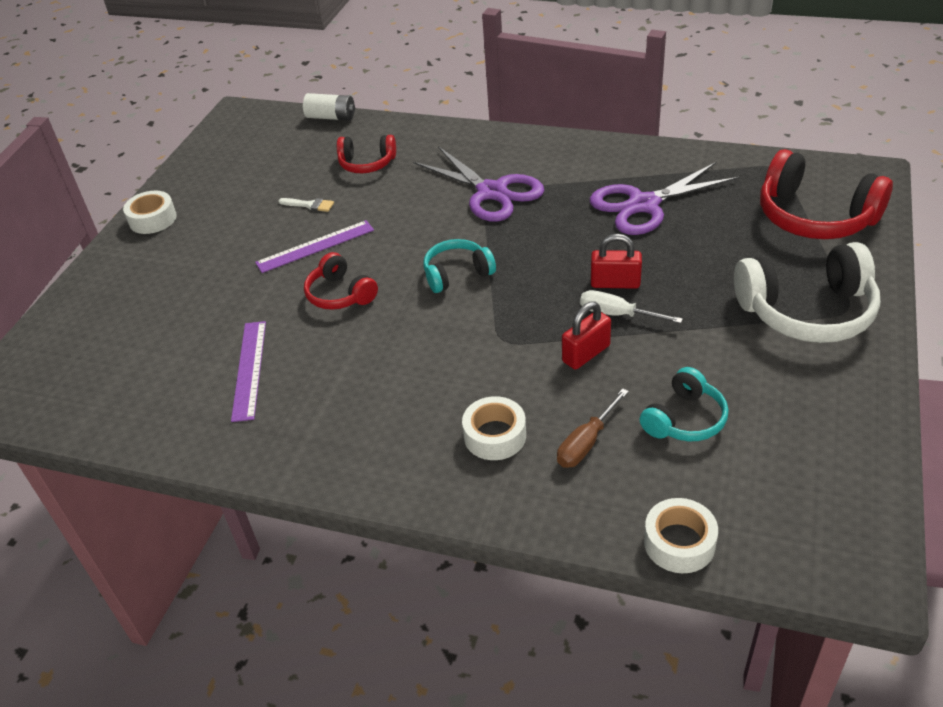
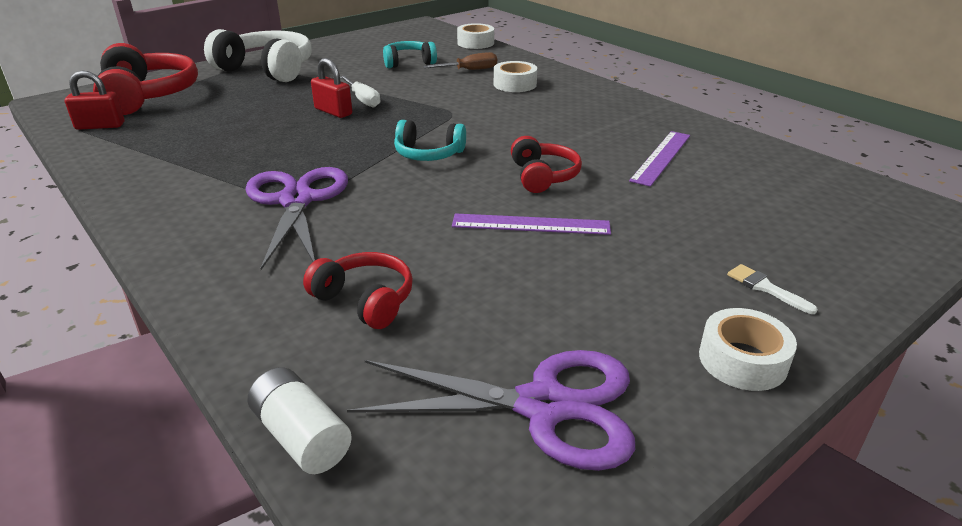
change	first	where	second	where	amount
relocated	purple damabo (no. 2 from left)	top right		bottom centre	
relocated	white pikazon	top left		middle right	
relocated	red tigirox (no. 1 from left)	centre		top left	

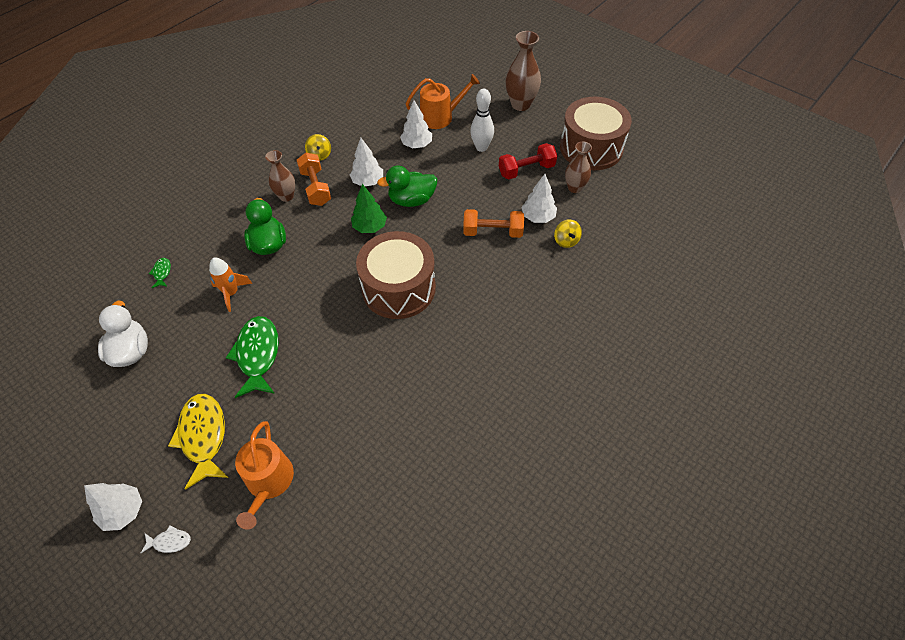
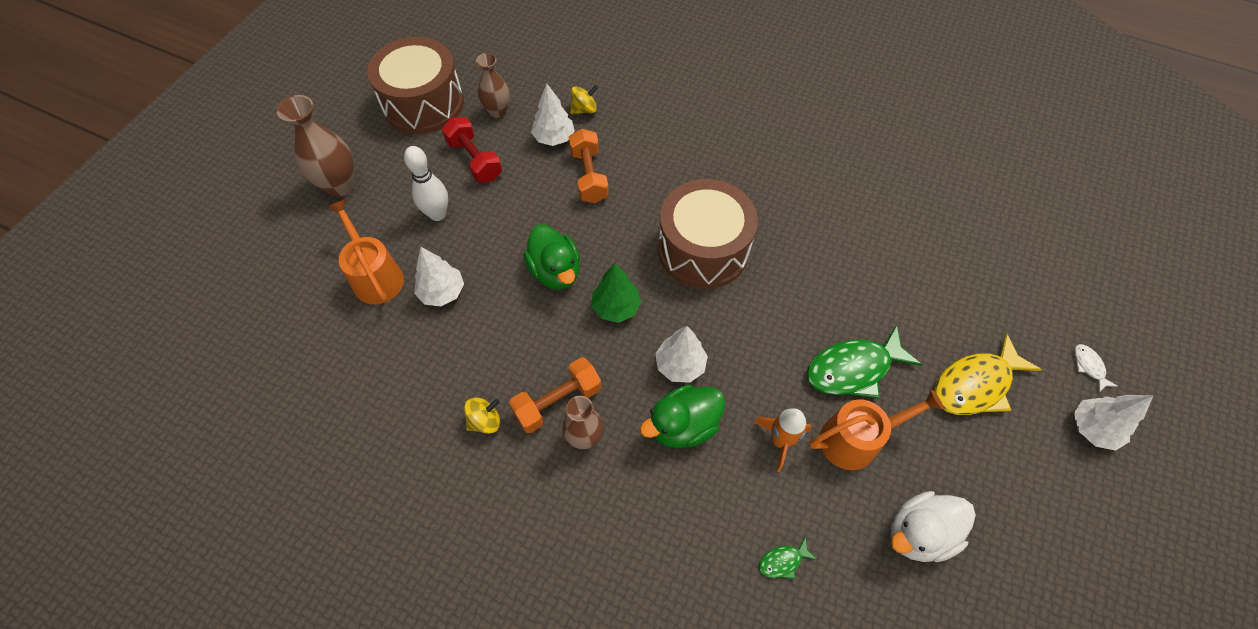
change	first	where	second	where	amount
relocated	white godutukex (no. 2 from left in the first image)	top centre	white godutukex (no. 3 from left)	centre	
relocated	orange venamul (no. 1 from left in the first image)	bottom left	orange venamul (no. 2 from left)	bottom right	

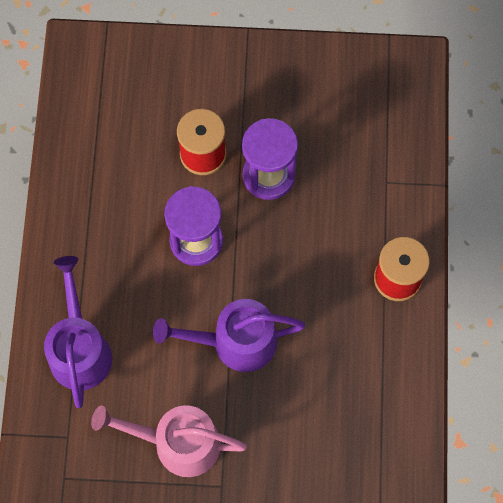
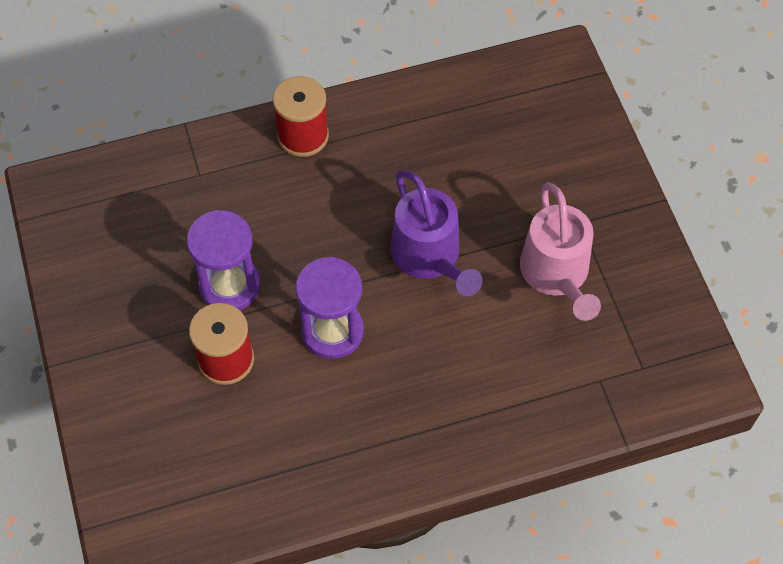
change	first	where	second	where	amount
missing	purple venamul (no. 1 from left)	middle left			

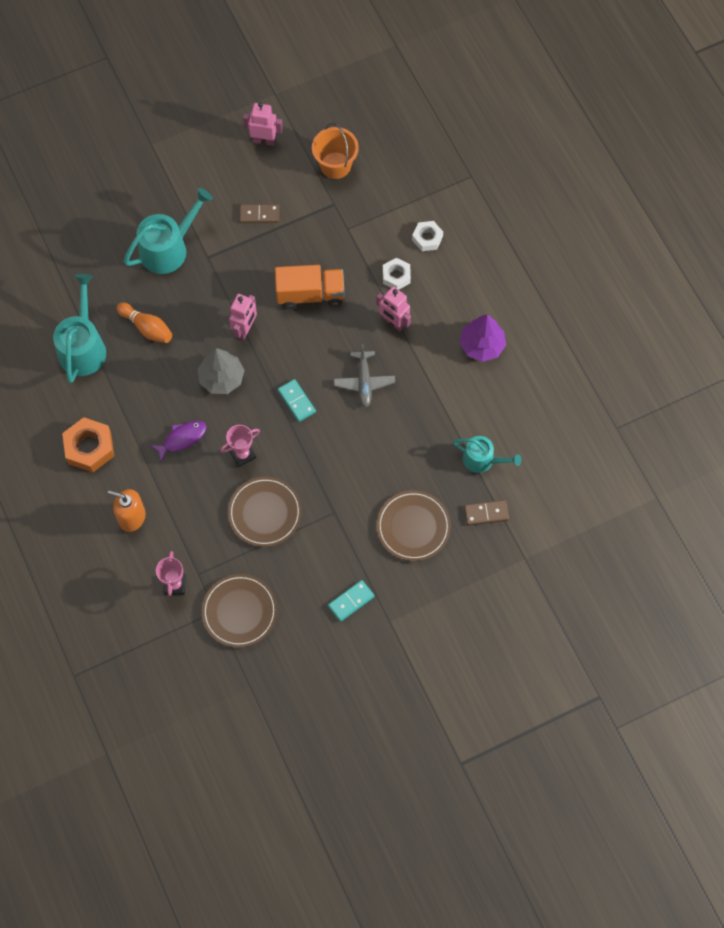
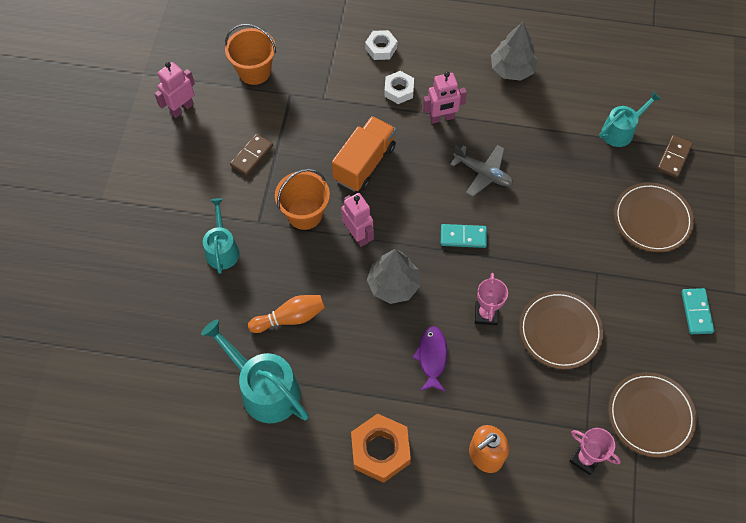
change	first	where	second	where	amount
size	turquoise venamul (no. 2 from left in the first image)	top left	turquoise venamul (no. 1 from left)	middle left	x0.62
colour	purple godutukex	middle right	grey godutukex (no. 2 from left)	top right	
appeared			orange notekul (no. 2 from left)	centre	

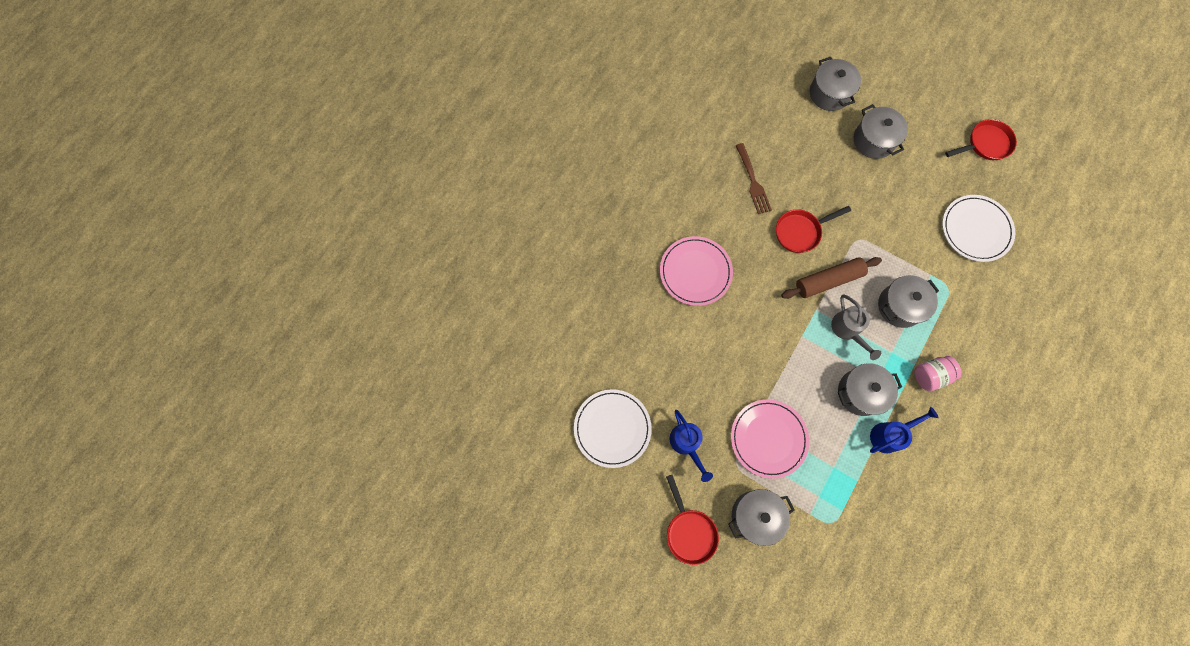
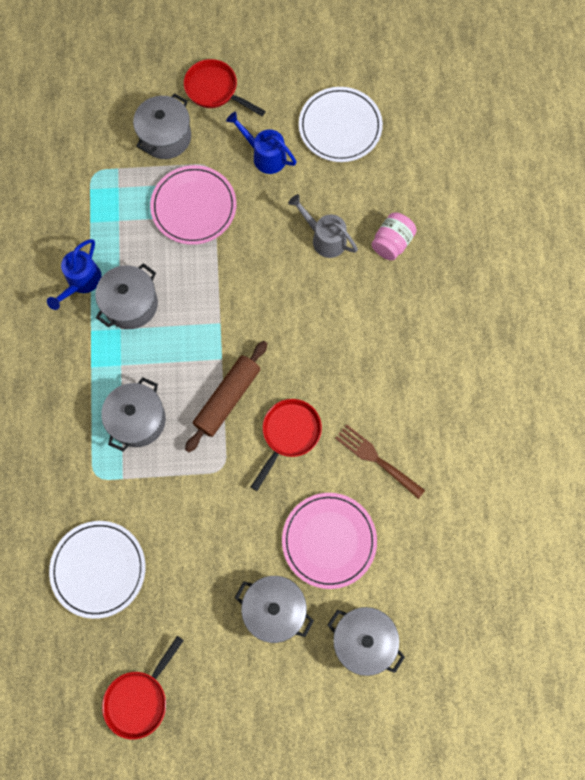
change	first	where	second	where	amount
relocated	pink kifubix (no. 1 from left in the first image)	centre	pink kifubix (no. 2 from left)	bottom centre	
relocated	grey venamul	middle right		top centre	
relocated	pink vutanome	middle right		top right	

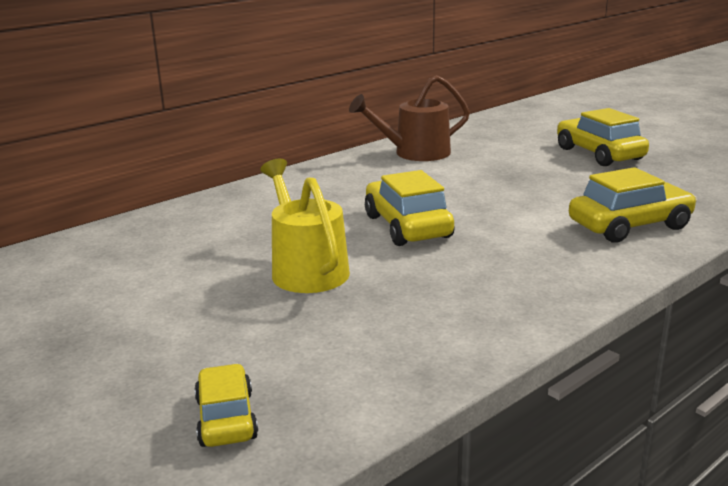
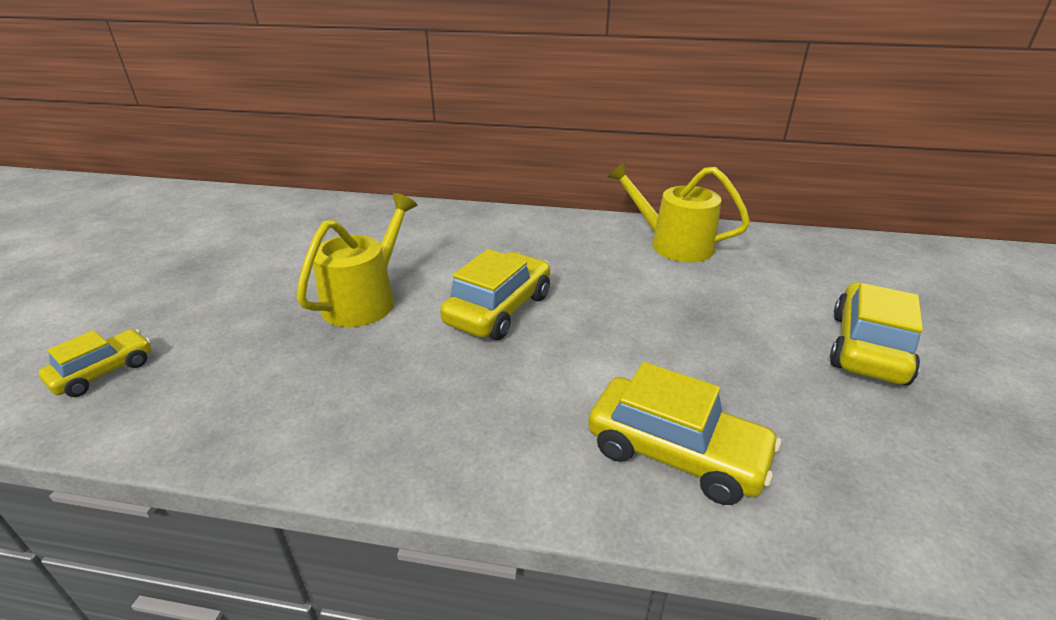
change	first	where	second	where	amount
colour	brown venamul	top centre	yellow venamul (no. 2 from left)	centre	

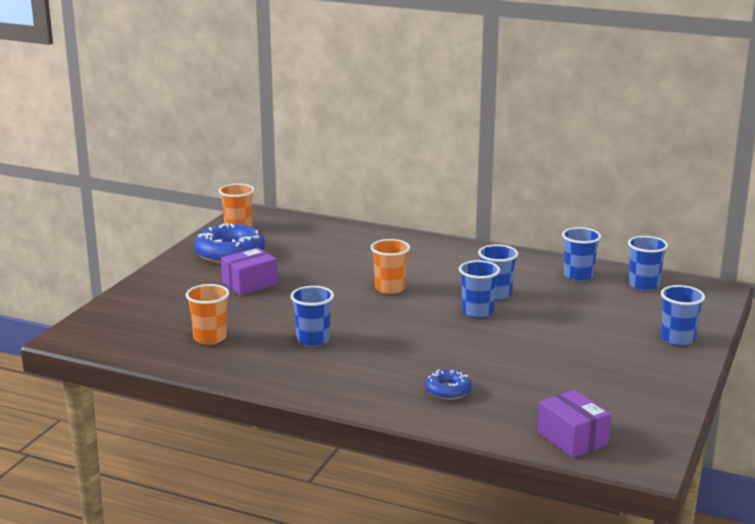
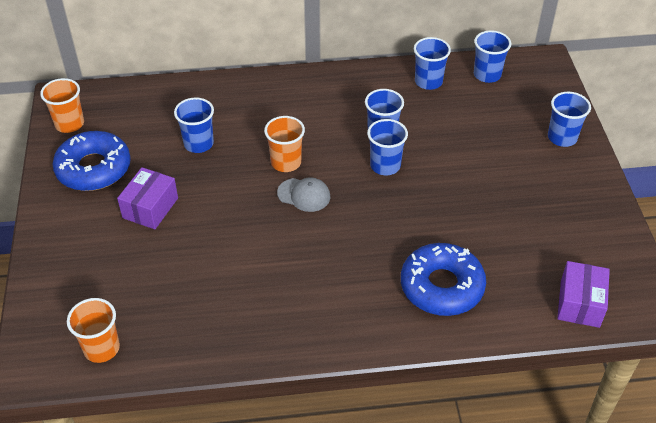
change	first	where	second	where	amount
relocated	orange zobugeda (no. 1 from left in the first image)	middle left	orange zobugeda (no. 2 from left)	bottom left	
relocated	blue zobugeda (no. 1 from left)	centre		top left	
size	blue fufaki (no. 2 from left)	bottom centre		middle right	x1.90
spun	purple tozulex (no. 2 from left)	bottom right		bottom right	75 degrees clockwise
appeared			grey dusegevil	centre	

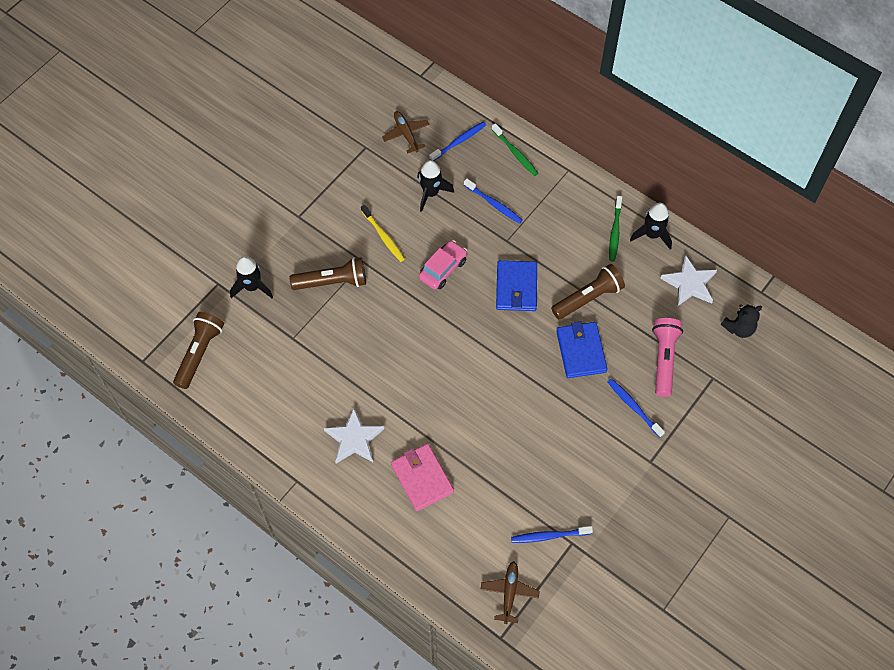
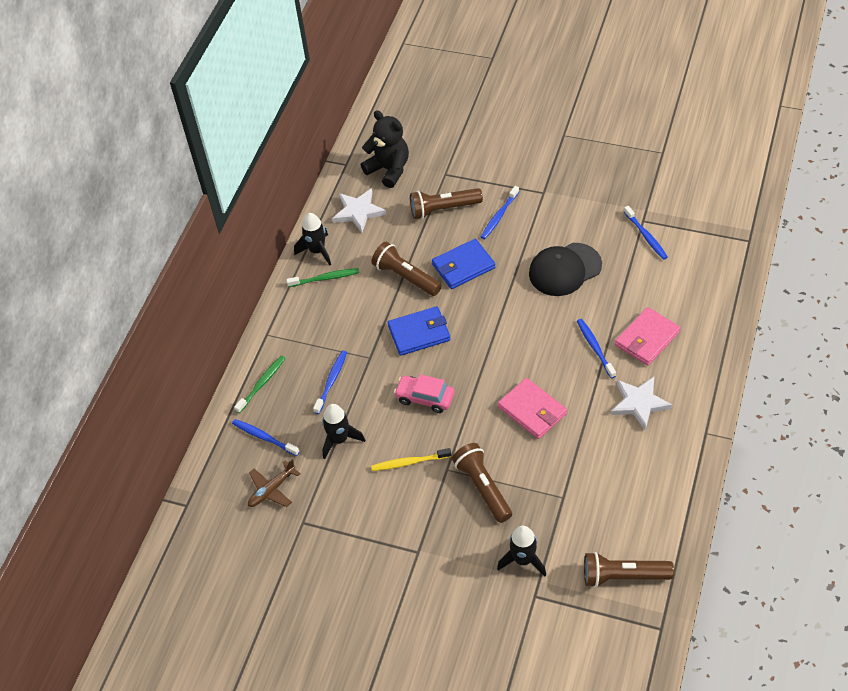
change	first	where	second	where	amount
spun	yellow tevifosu	centre		centre	135 degrees counterclockwise
size	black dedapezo	middle right		top centre	x1.58
colour	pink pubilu	middle right	brown pubilu (no. 2 from left)	top centre	
missing	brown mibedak (no. 2 from left)	bottom centre			
appeared			black dusegevil	centre	
appeared			blue tevifosu (no. 4 from left)	middle right	
appeared			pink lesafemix (no. 1 from left)	centre	

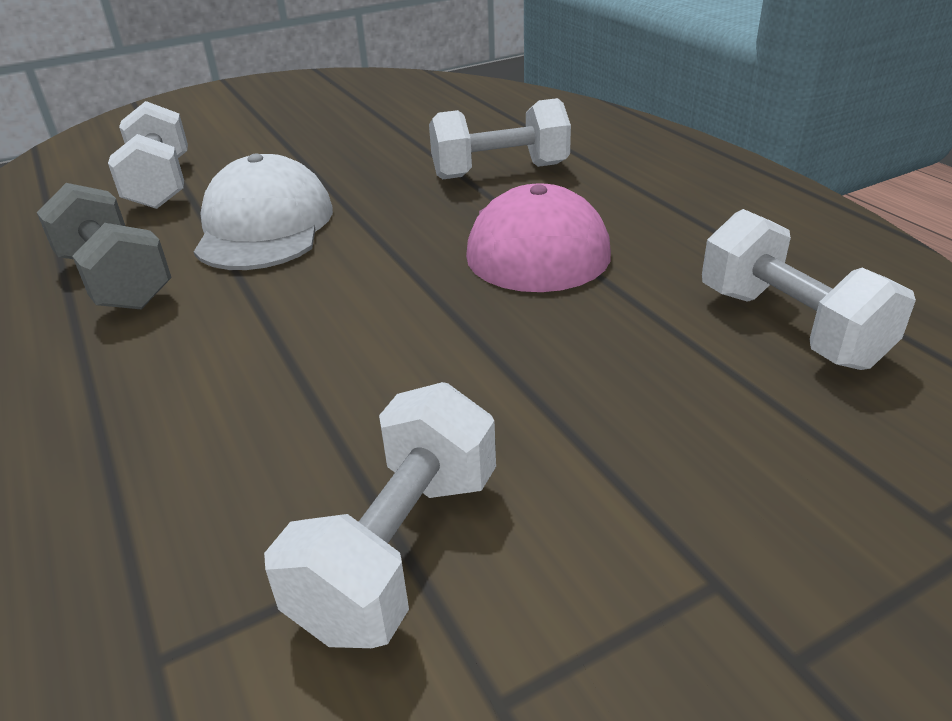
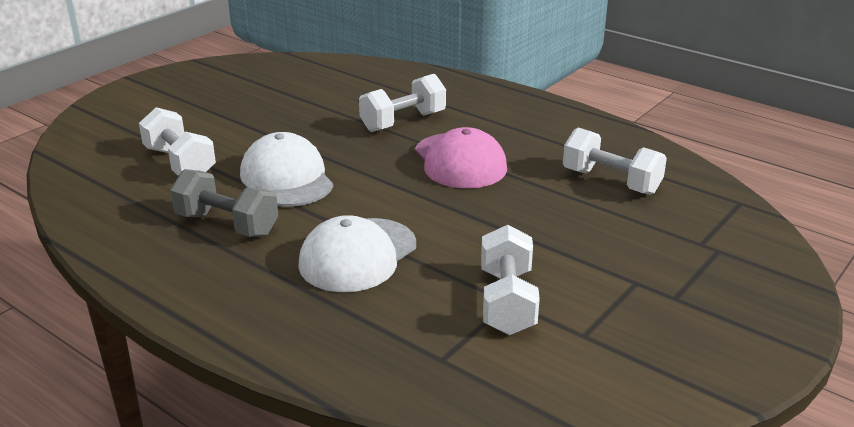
change	first	where	second	where	amount
appeared			white dusegevil (no. 2 from left)	centre	

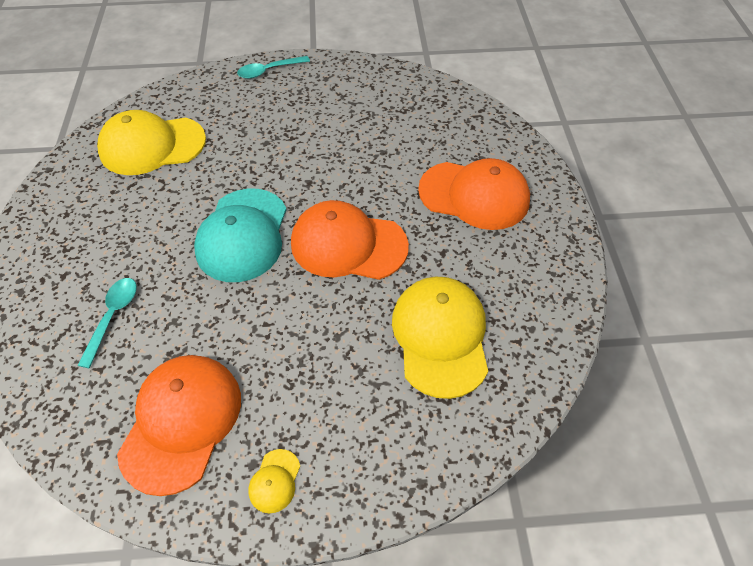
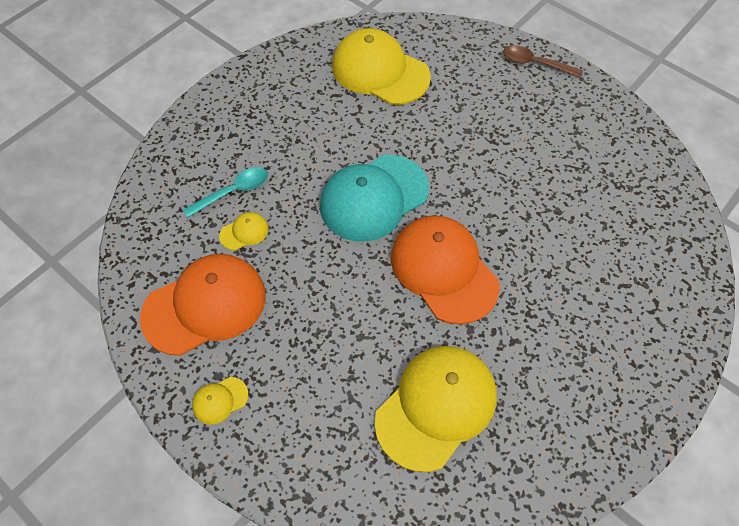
change	first	where	second	where	amount
colour	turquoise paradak (no. 2 from left)	top centre	brown paradak	top right	
missing	orange dusegevil (no. 3 from left)	centre			
appeared			yellow dusegevil (no. 2 from left)	middle left	

